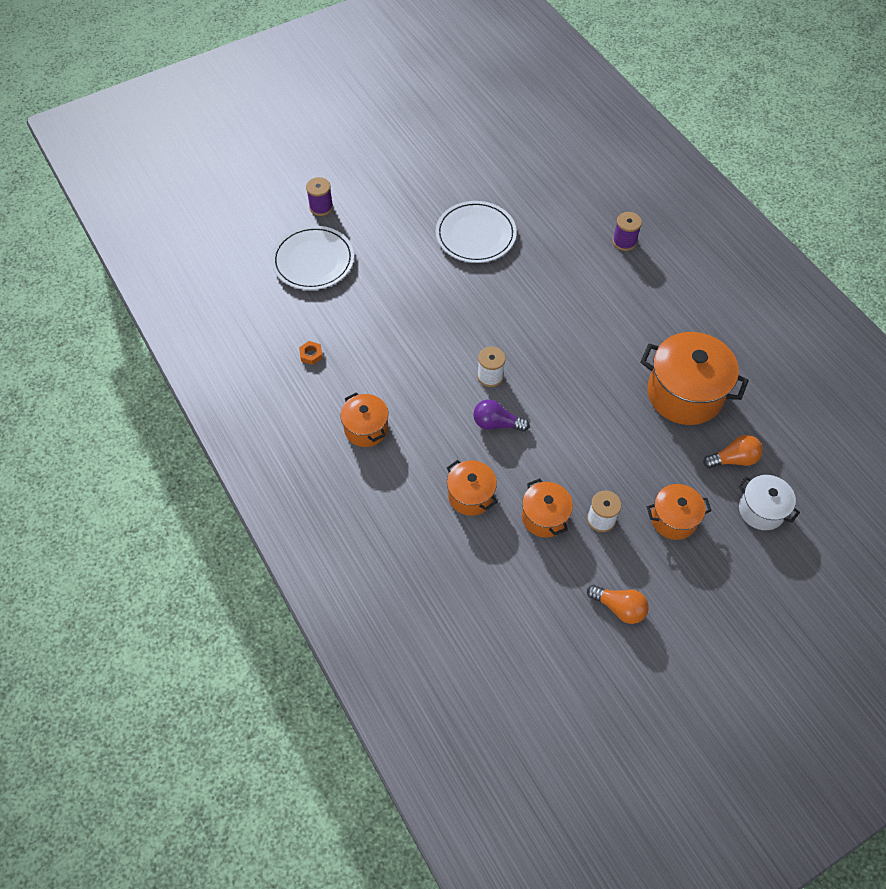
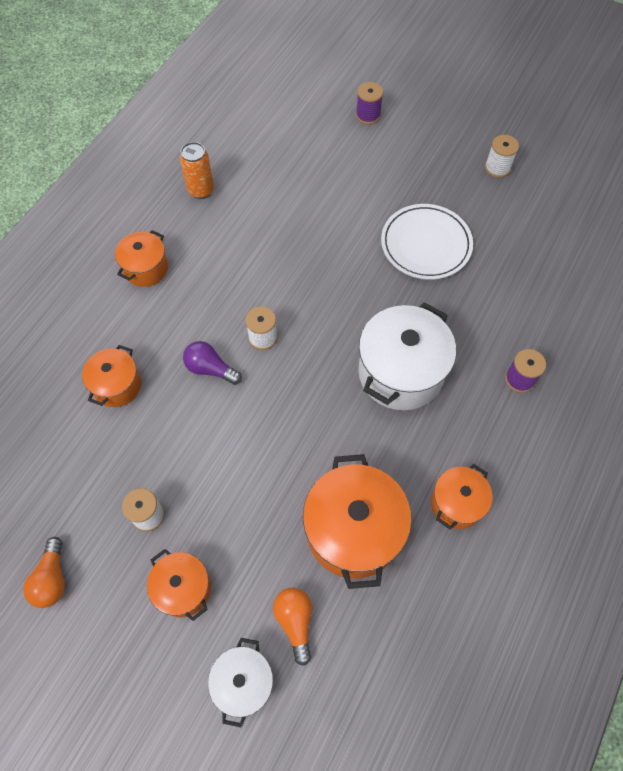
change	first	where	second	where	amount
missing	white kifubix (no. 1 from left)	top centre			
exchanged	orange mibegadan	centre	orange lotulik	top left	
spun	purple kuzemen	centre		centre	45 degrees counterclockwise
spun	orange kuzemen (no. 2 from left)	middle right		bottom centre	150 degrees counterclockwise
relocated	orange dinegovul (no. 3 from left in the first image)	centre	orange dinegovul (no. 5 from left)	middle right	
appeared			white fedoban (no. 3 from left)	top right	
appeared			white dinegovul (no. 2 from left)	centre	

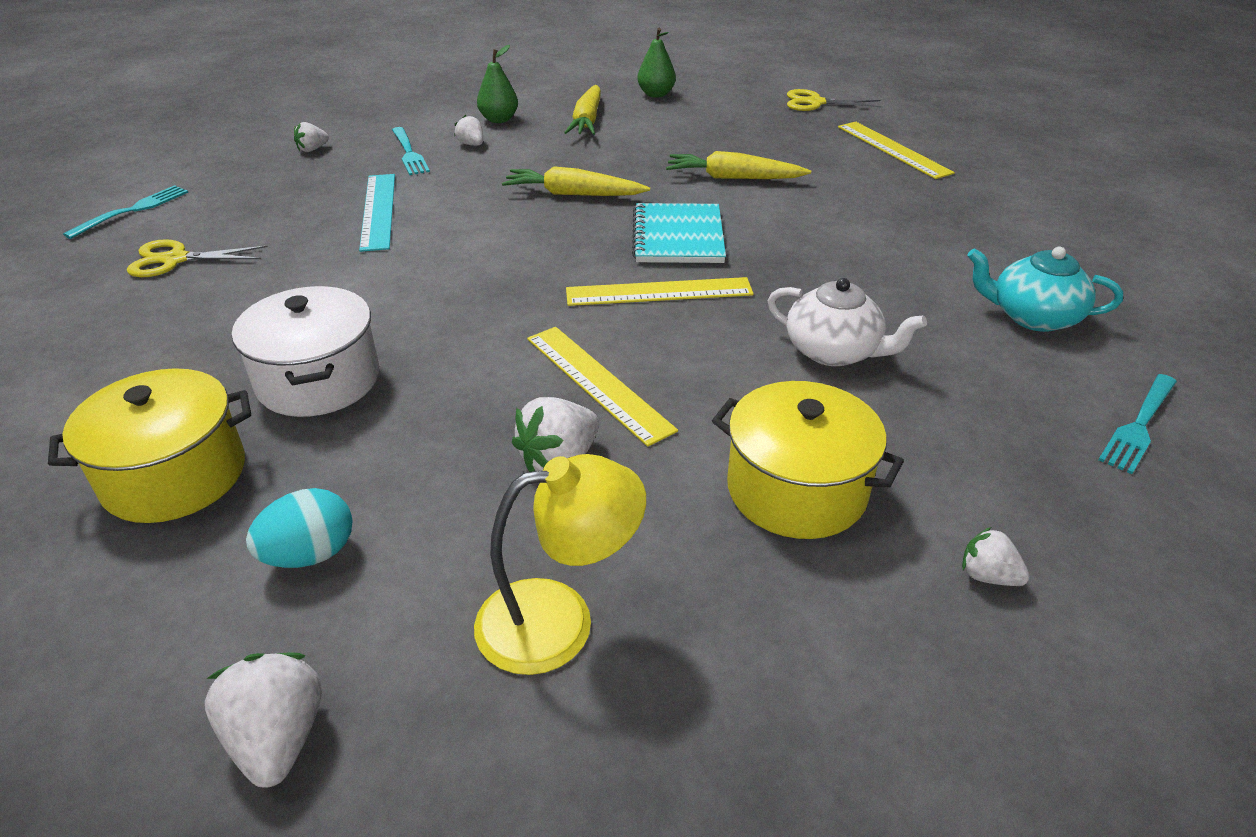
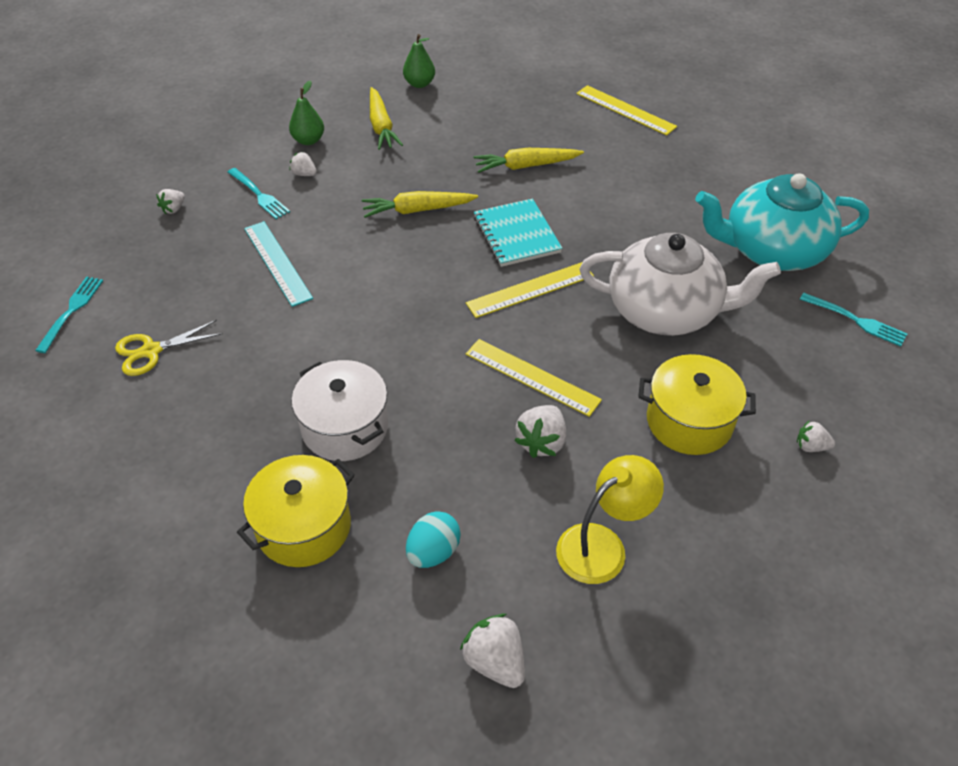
change	first	where	second	where	amount
missing	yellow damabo (no. 2 from left)	top centre			
size	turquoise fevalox	middle right		top right	x1.76
size	white fevalox	middle right		middle right	x1.76
spun	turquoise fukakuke (no. 3 from left)	middle right		middle right	75 degrees counterclockwise

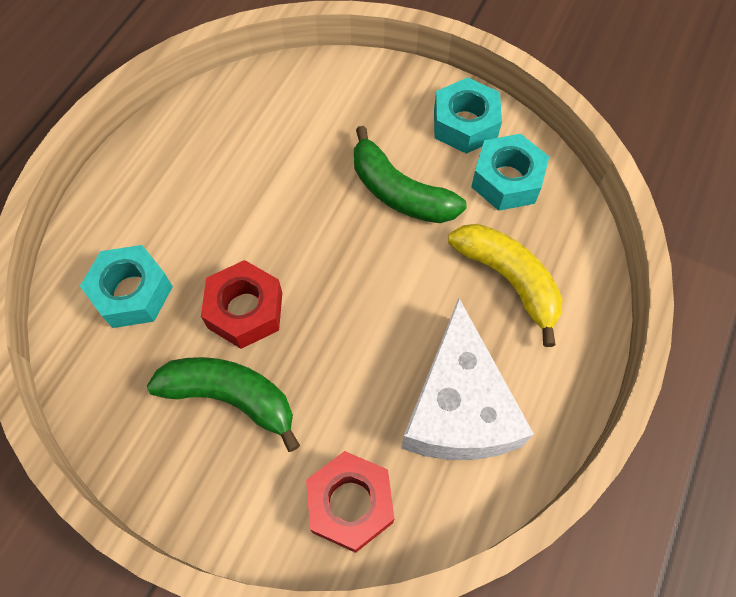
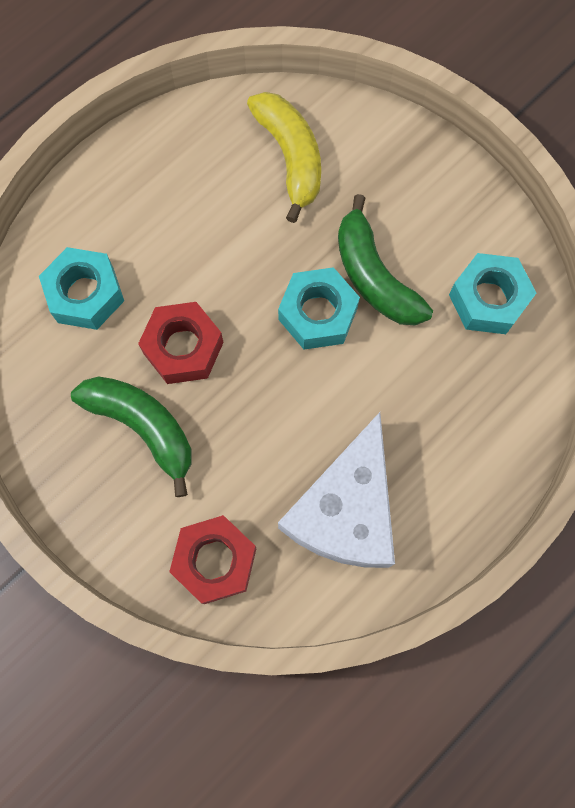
change	first	where	second	where	amount
relocated	turquoise mibegadan (no. 2 from left)	top centre		centre	
relocated	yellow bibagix	middle right		top centre	

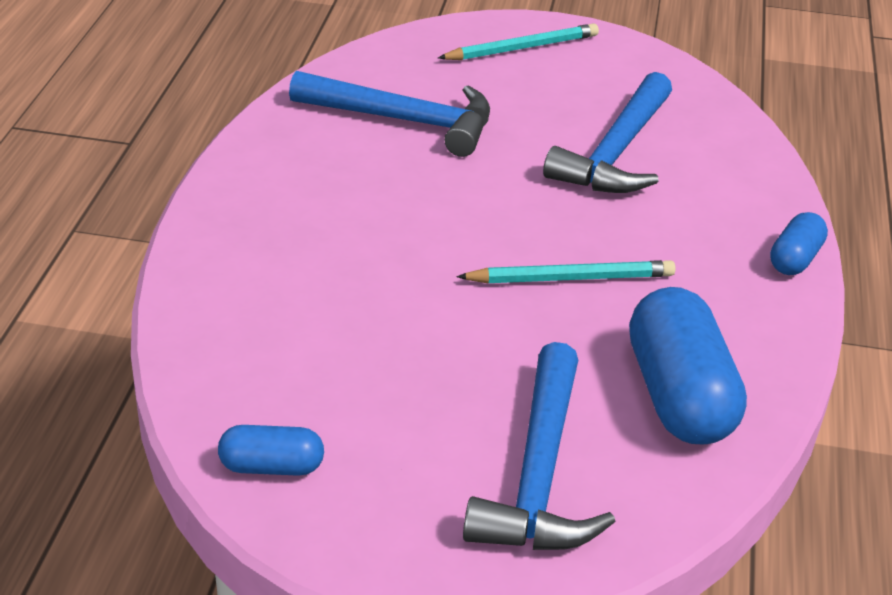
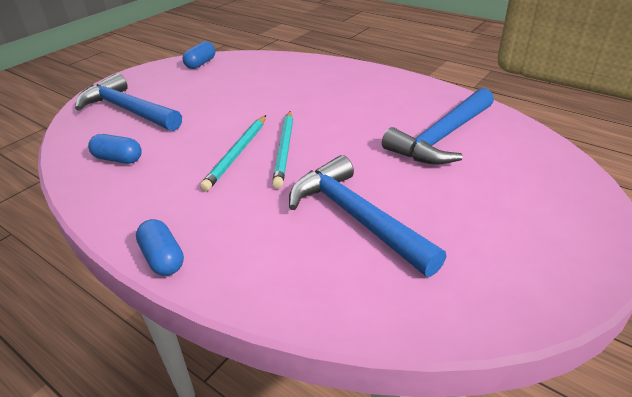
change	first	where	second	where	amount
relocated	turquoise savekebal (no. 1 from left in the first image)	top centre	turquoise savekebal (no. 2 from left)	centre	
size	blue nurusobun (no. 2 from left in the first image)	middle right	blue nurusobun (no. 1 from left)	middle left	x0.51

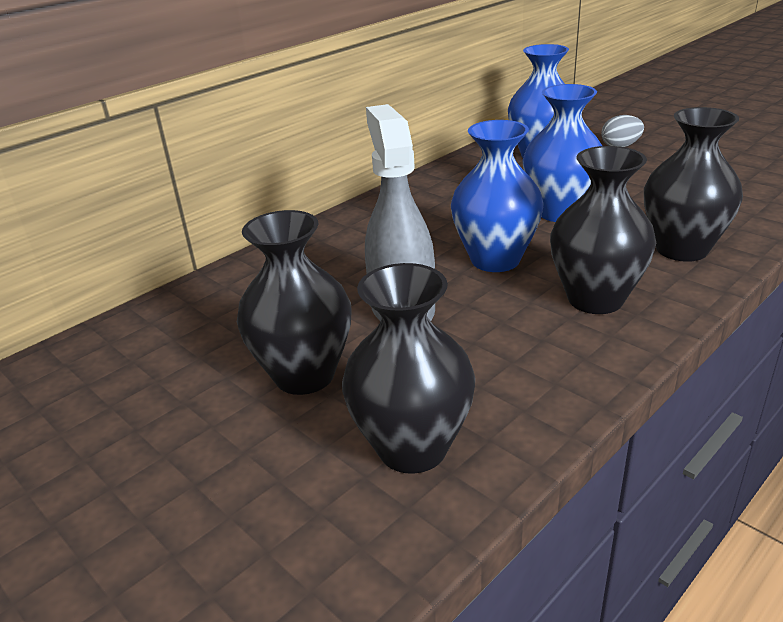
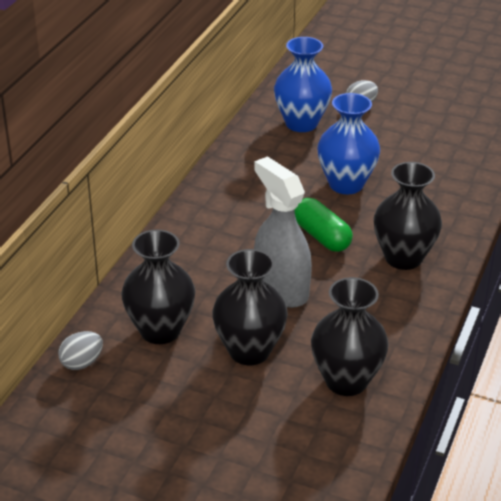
change	first	where	second	where	amount
relocated	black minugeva (no. 4 from left in the first image)	top right	black minugeva (no. 1 from left)	middle left	
exchanged	blue minugeva (no. 1 from left)	top centre	green nurusobun	centre	
appeared			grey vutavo (no. 1 from left)	bottom left	

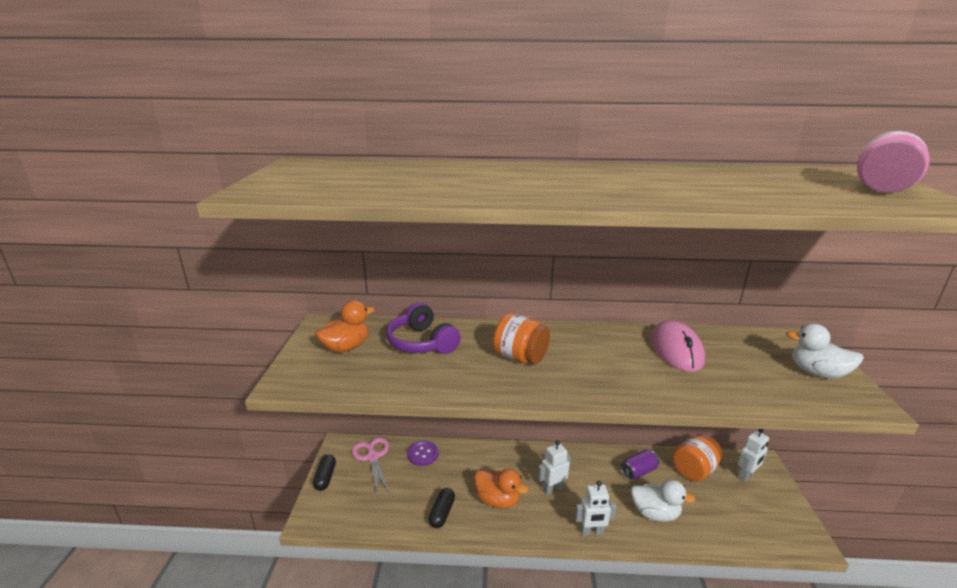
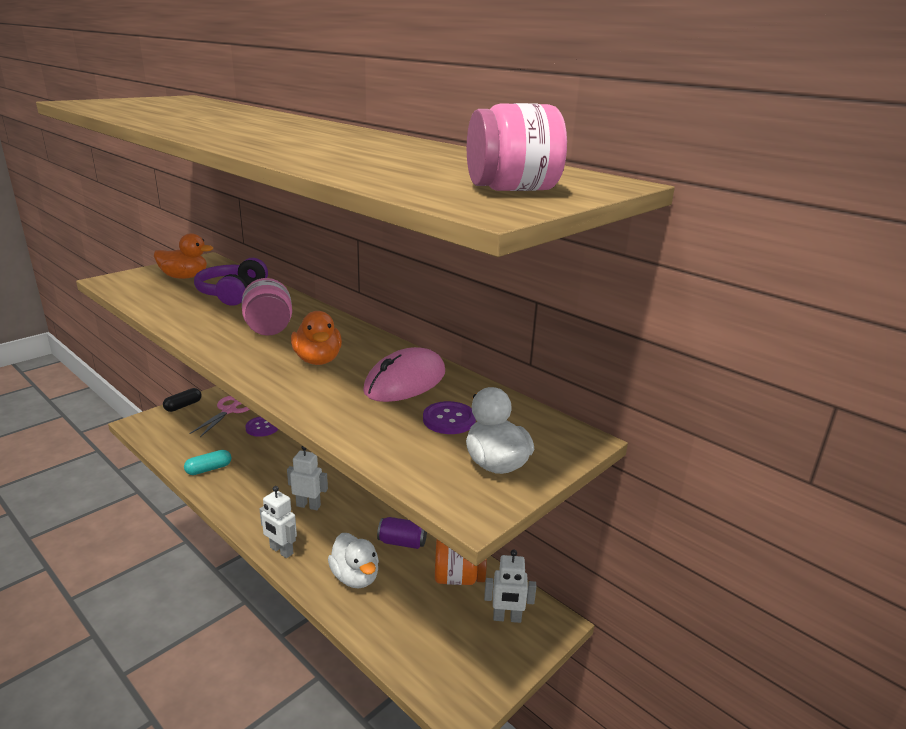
change	first	where	second	where	amount
colour	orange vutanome (no. 1 from left)	centre	pink vutanome (no. 1 from left)	middle left	
relocated	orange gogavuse (no. 2 from left)	bottom centre		centre	
colour	black nurusobun (no. 2 from left)	bottom centre	turquoise nurusobun	middle left	
appeared			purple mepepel (no. 2 from left)	centre	

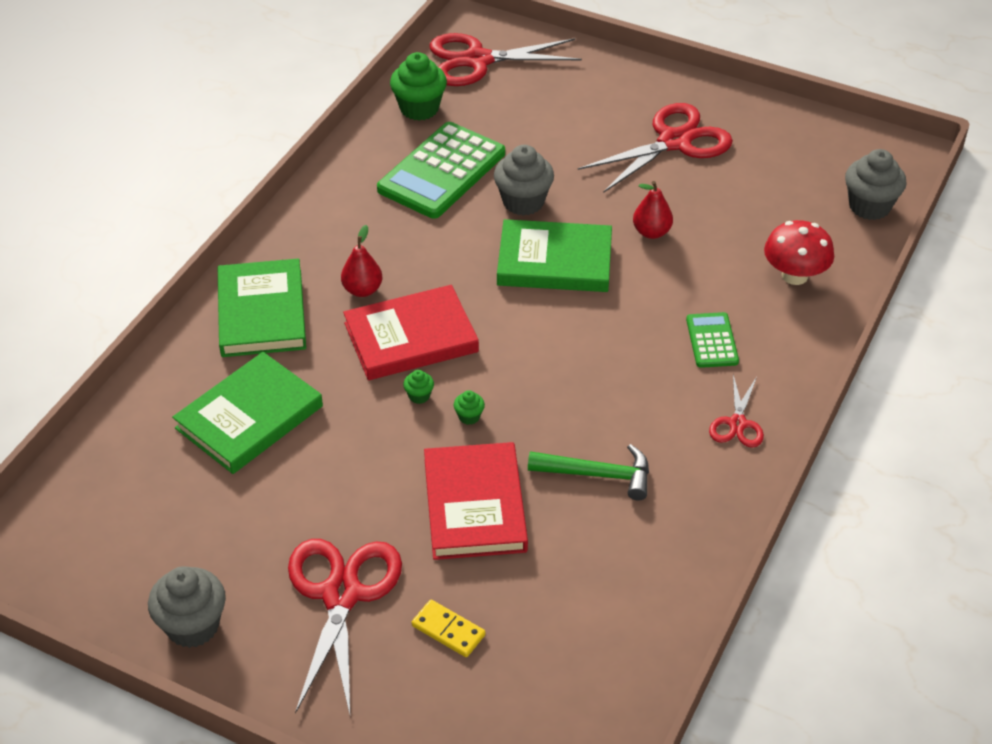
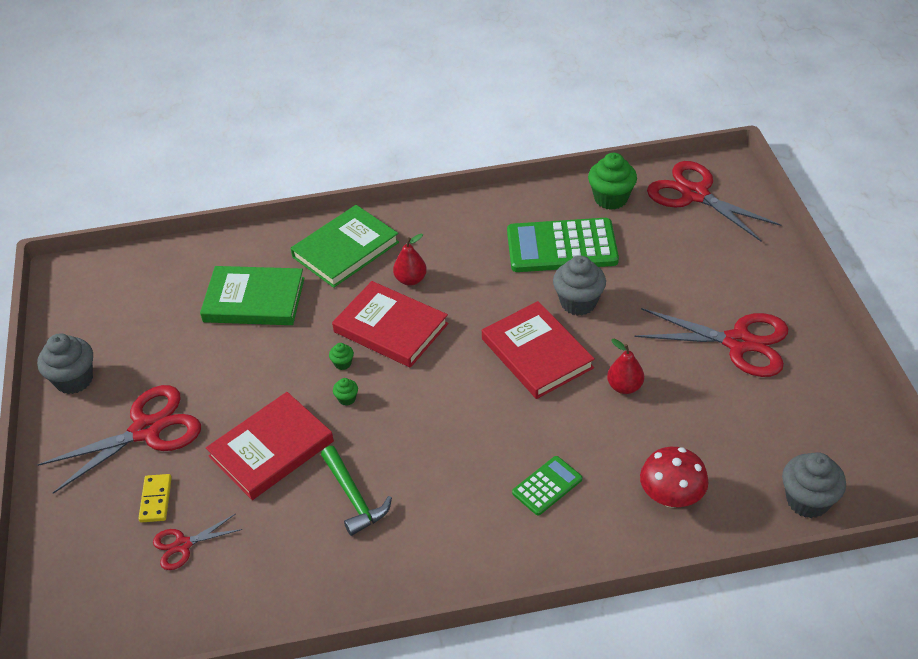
change	first	where	second	where	amount
colour	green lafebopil (no. 3 from left)	centre	red lafebopil (no. 3 from left)	centre	
relocated	red damabo (no. 4 from left in the first image)	middle right	red damabo (no. 2 from left)	bottom left	

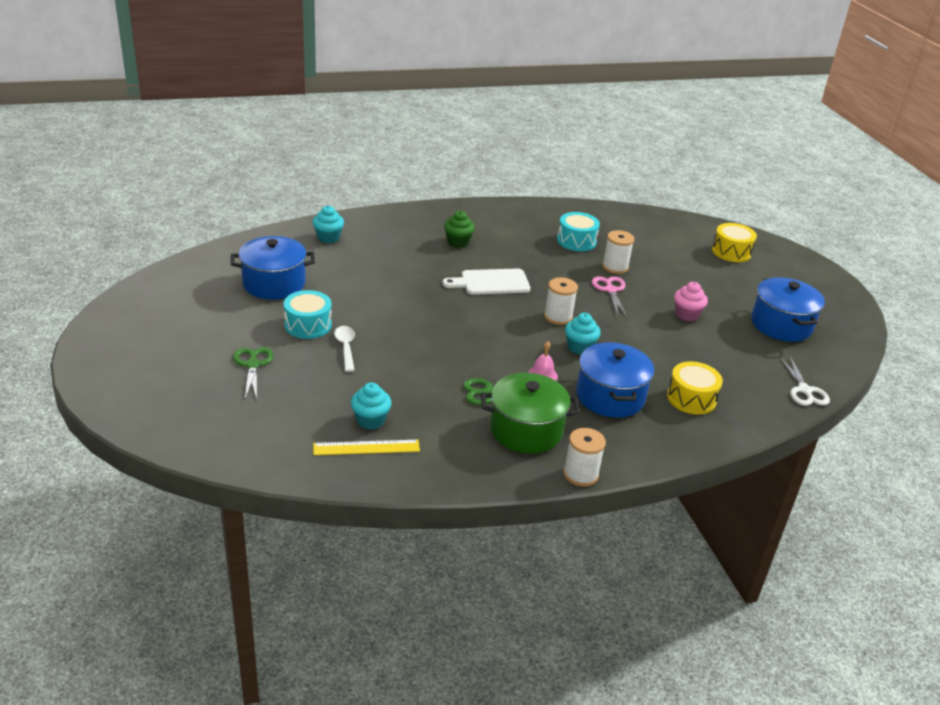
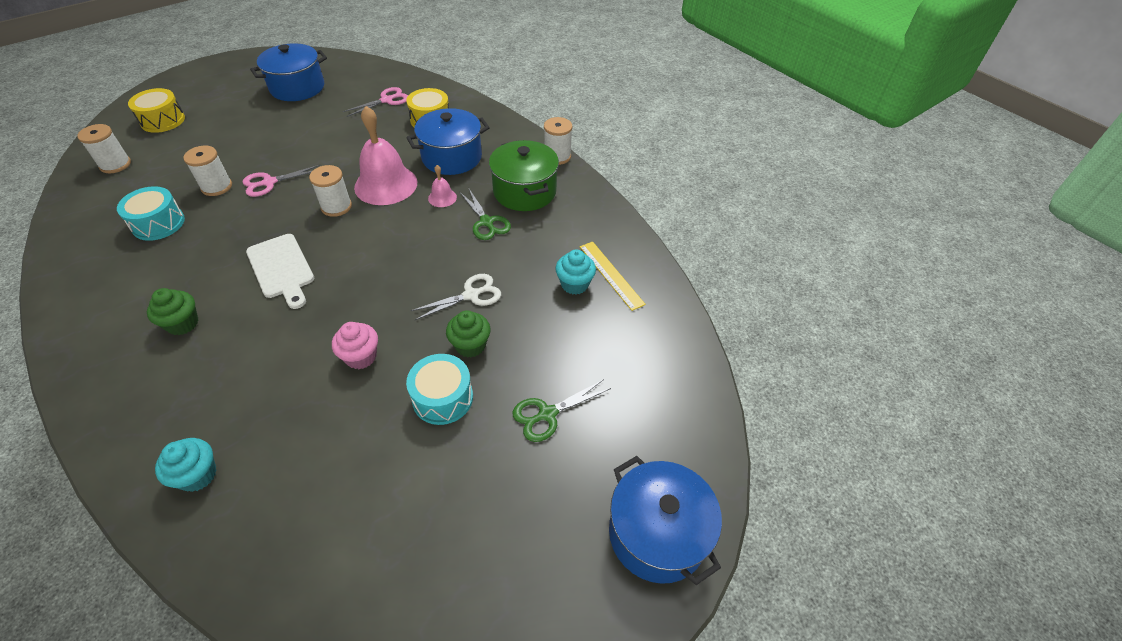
change	first	where	second	where	amount
relocated	blue dinegovul (no. 1 from left in the first image)	middle left	blue dinegovul (no. 3 from left)	bottom centre	
relocated	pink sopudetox	middle right		middle left	
exchanged	turquoise sopudetox (no. 3 from left)	centre	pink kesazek (no. 1 from left)	top centre	
exchanged	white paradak	centre	green sopudetox (no. 2 from left)	centre	
relocated	white damabo	middle right		centre	
appeared			pink damabo (no. 2 from left)	top centre	
appeared			white fedoban (no. 1 from left)	top left	

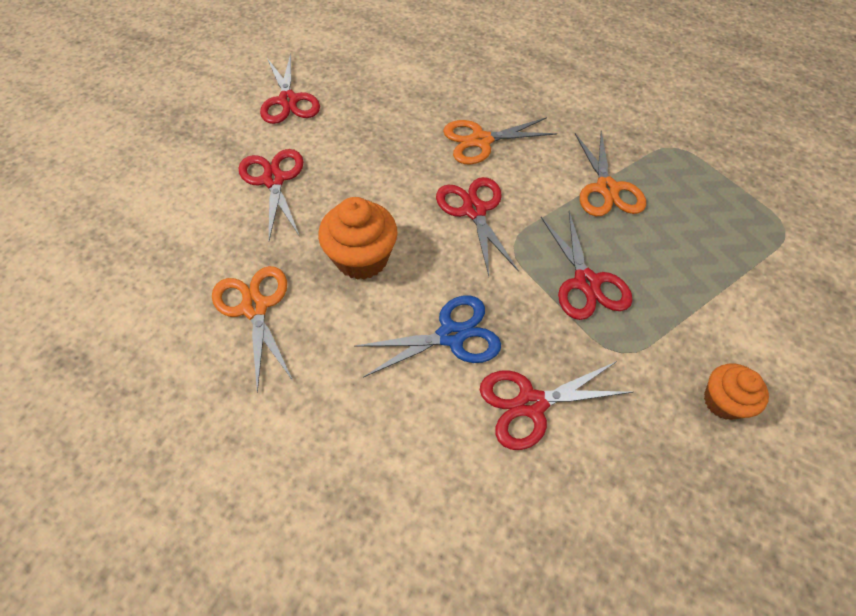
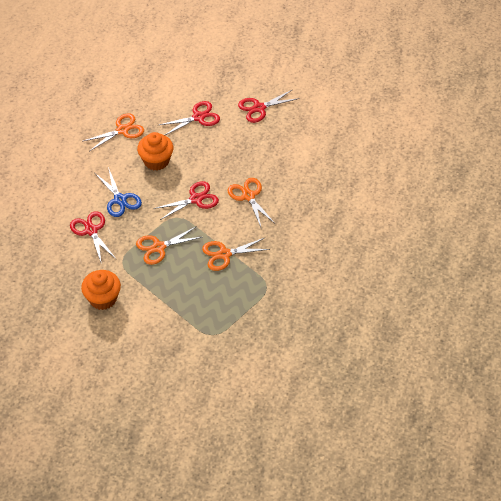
change	first	where	second	where	amount
colour	red damabo (no. 5 from left)	middle right	orange damabo (no. 2 from left)	centre	
size	orange sopudetox (no. 2 from left in the first image)	middle right	orange sopudetox (no. 1 from left)	middle left	x1.57

